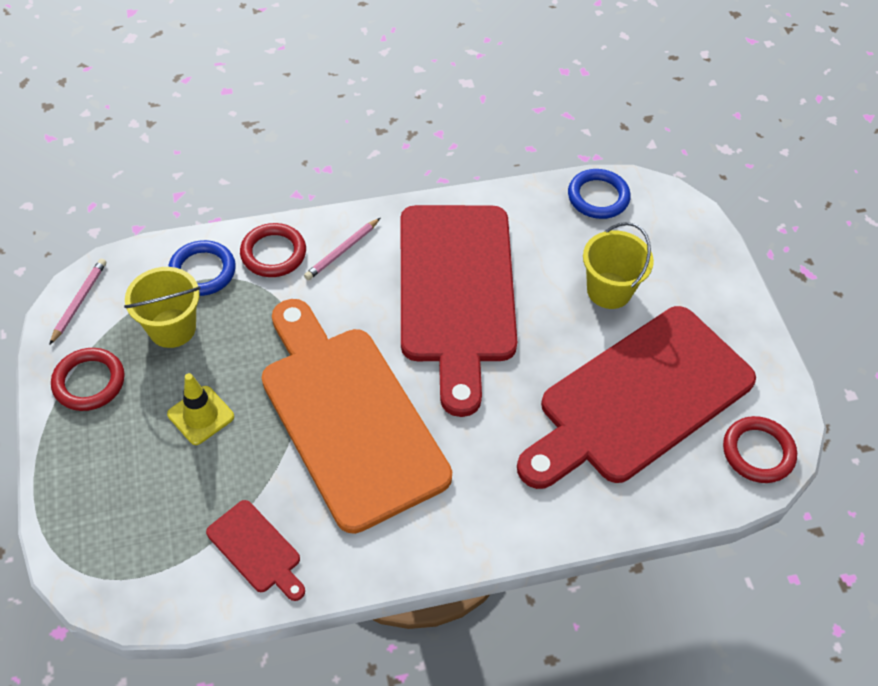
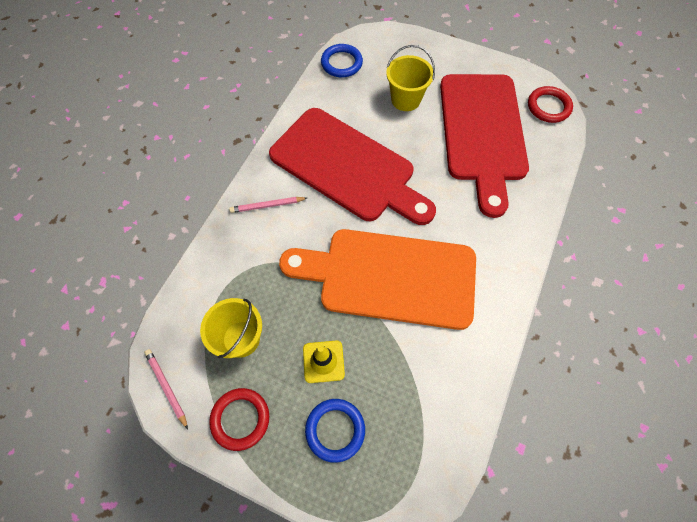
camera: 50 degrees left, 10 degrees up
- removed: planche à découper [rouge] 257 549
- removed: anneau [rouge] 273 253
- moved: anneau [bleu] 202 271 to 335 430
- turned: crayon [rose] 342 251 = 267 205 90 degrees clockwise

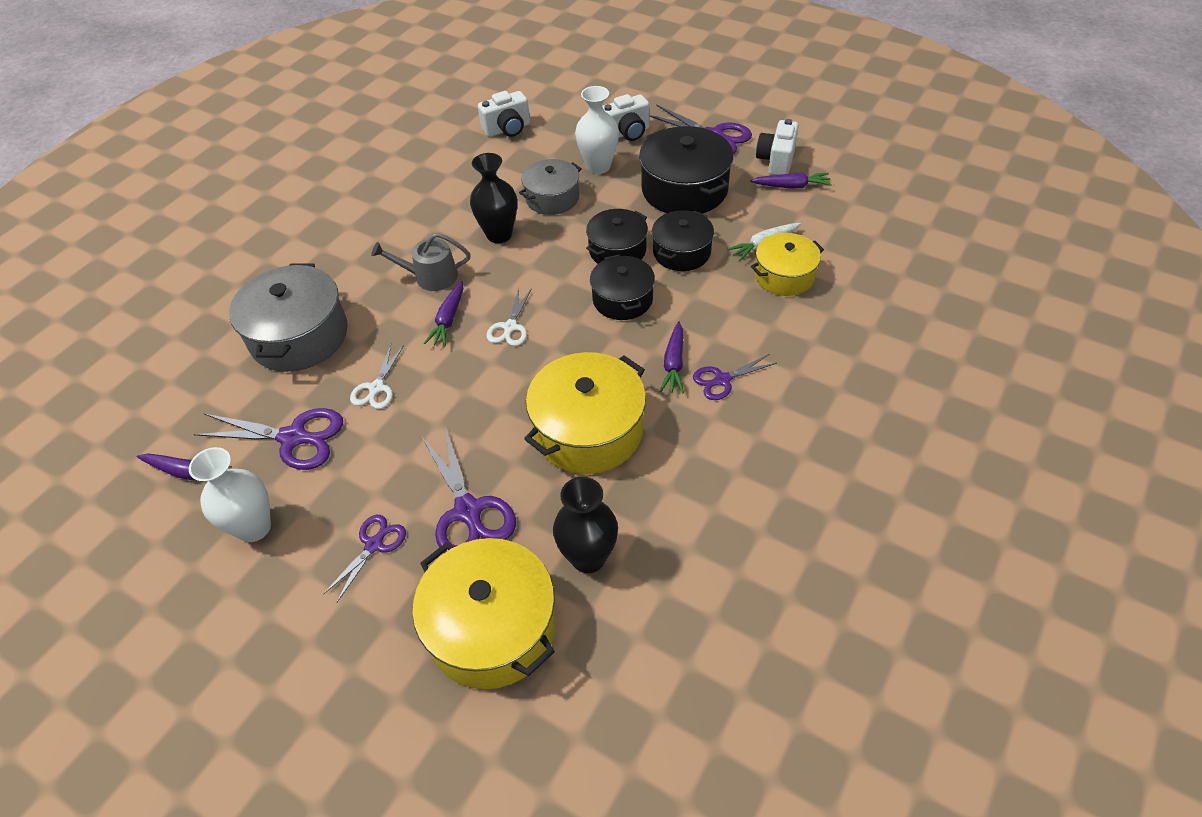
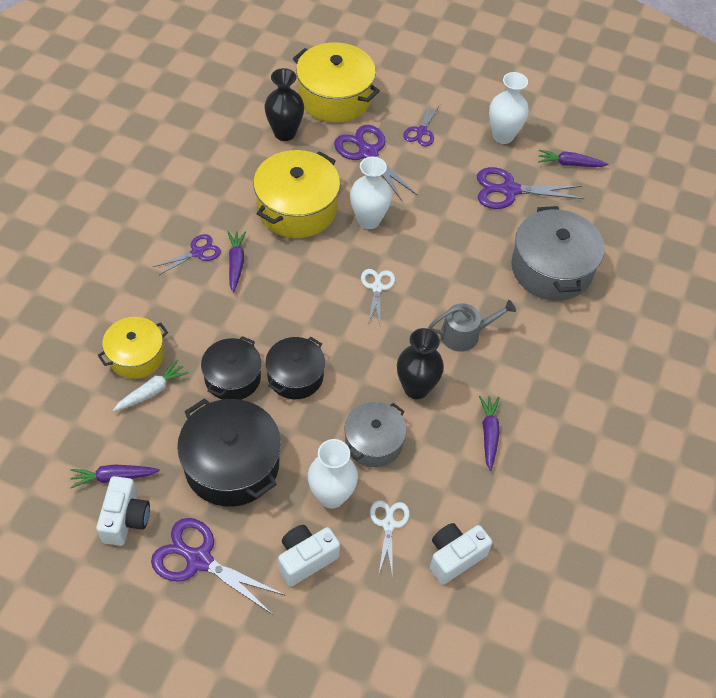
camera: 165 degrees right, 5 degrees up
- removed: marmite [noir] 622 299
- added: vase [blanc] 368 220
- moved: ciseaux [blanc] 376 388 to 388 524
- moved: carotte [violet] 448 320 to 489 434

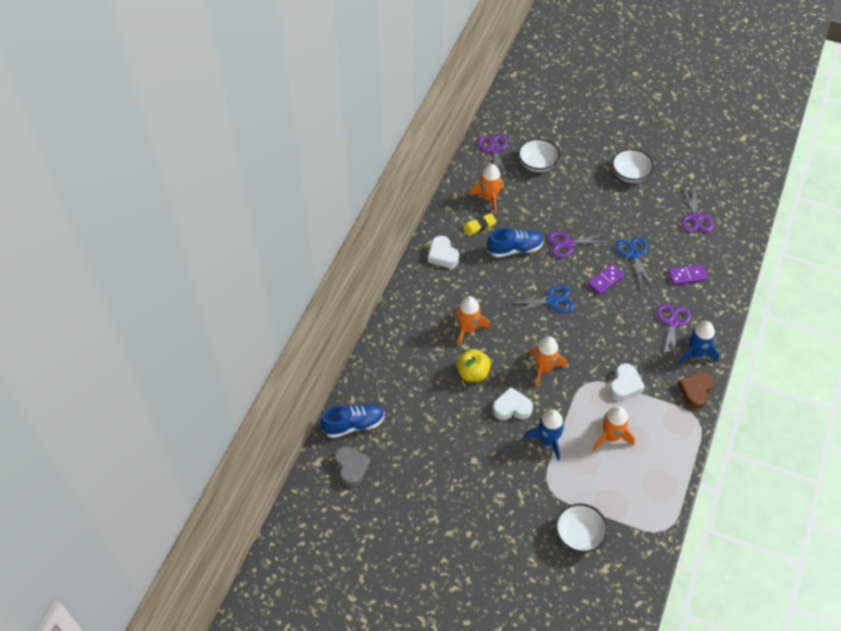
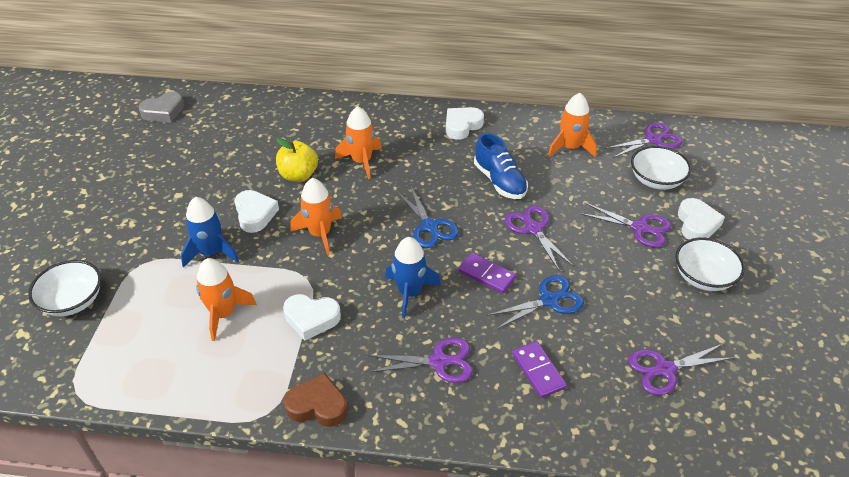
camera: 75 degrees right, 10 degrees down
- removed: chaussure [bleu] 354 425
- removed: gomme [jaune] 479 226
- added: ciseaux [violet] 640 228
- added: cœur [blanc] 697 224
- moved: fusée [bleu] 696 353 to 409 292

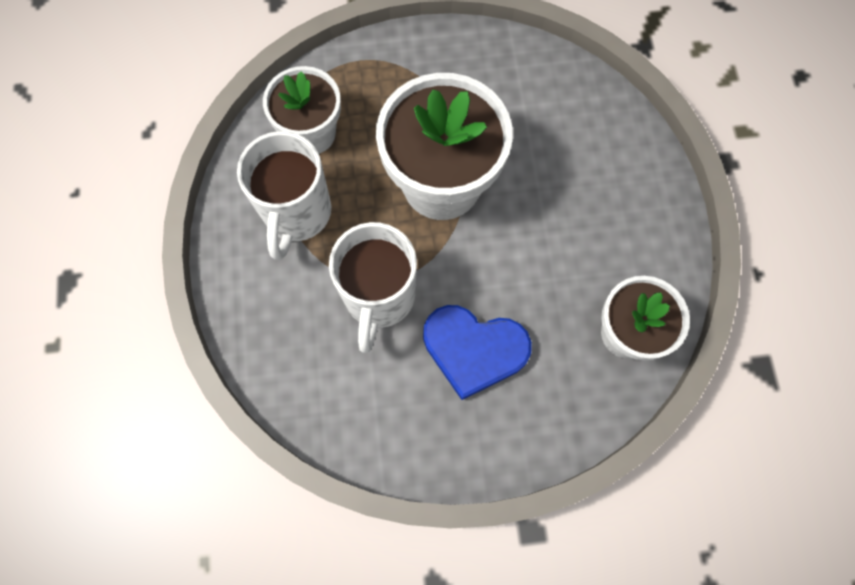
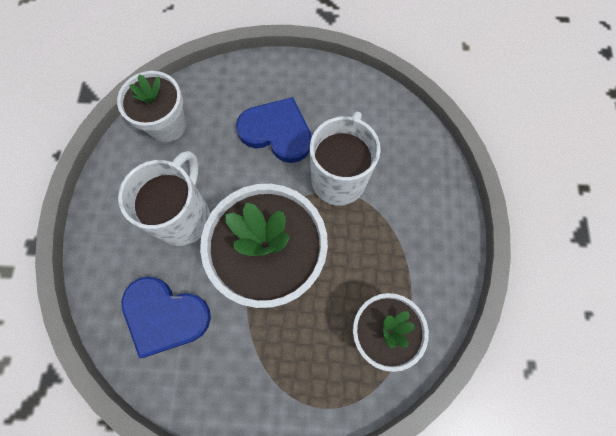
camera: 170 degrees left, 0 degrees up
- added: cœur [bleu] 165 315
- moved: tasse [blanc] 297 214 to 184 216

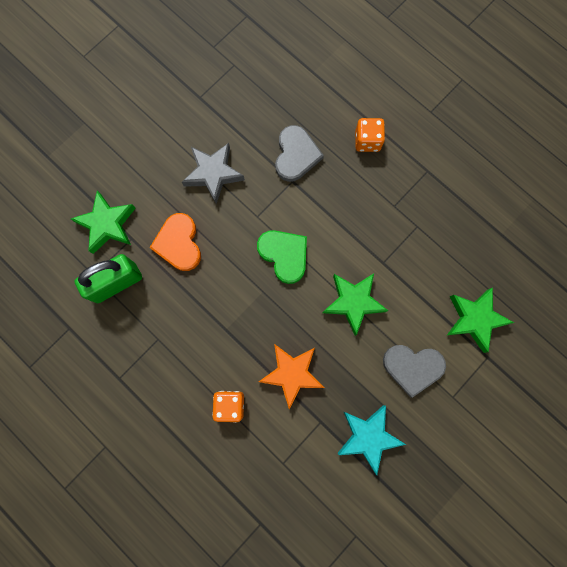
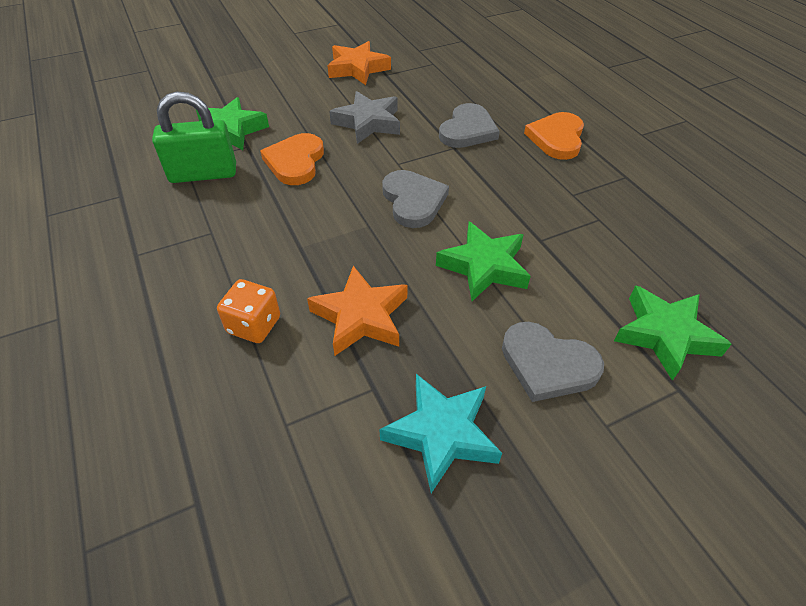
camera: 20 degrees right, 30 degrees down
- added: étoile [orange] 357 68
- replaced: dé [orange] 367 141 to cœur [orange] 556 138
- recoloured: cœur [vert] 284 255 to cœur [gris] 413 201

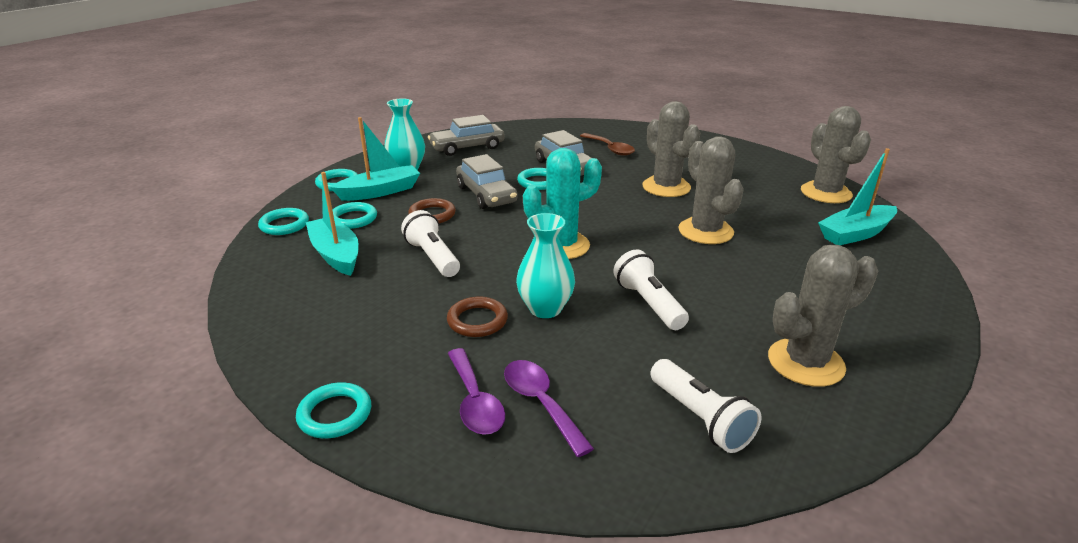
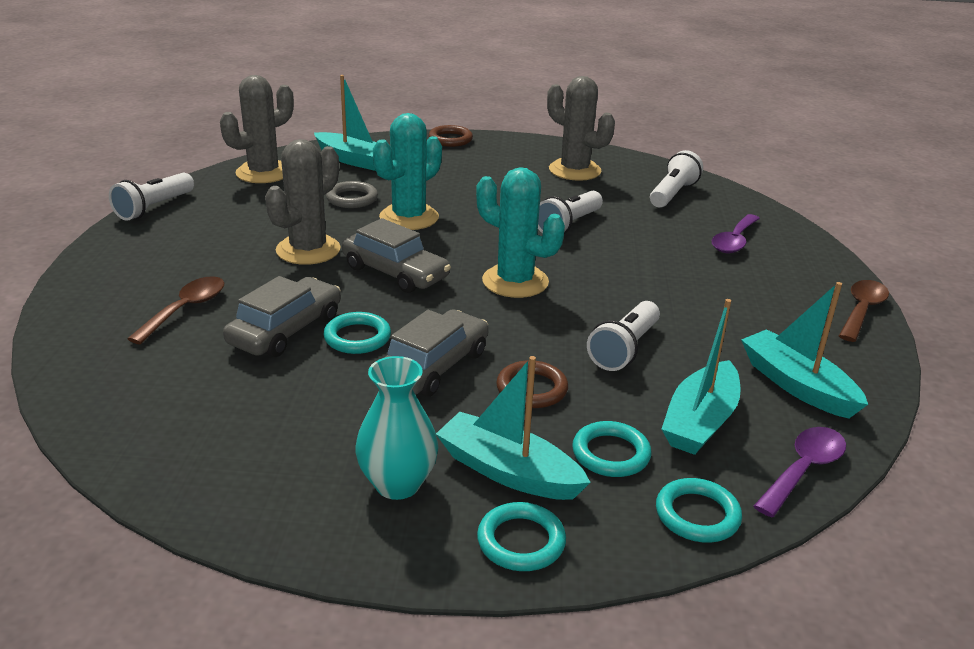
camera: 120 degrees left, 0 degrees up
- removed: vase [turquoise] 545 309
- added: lampe de poche [blanc] 154 208
- added: anneau [gris] 352 198
- added: bateau [turquoise] 797 385
- moved: voiture [gris] 467 147 to 395 272
- moved: anneau [marron] 477 320 to 450 139
- moved: cuillère [violet] 474 401 to 803 470
- replaced: anneau [turquoise] 335 414 to cuillère [marron] 862 311
- recoloured: cactus [gris] 705 231 to cactus [turquoise] 409 217

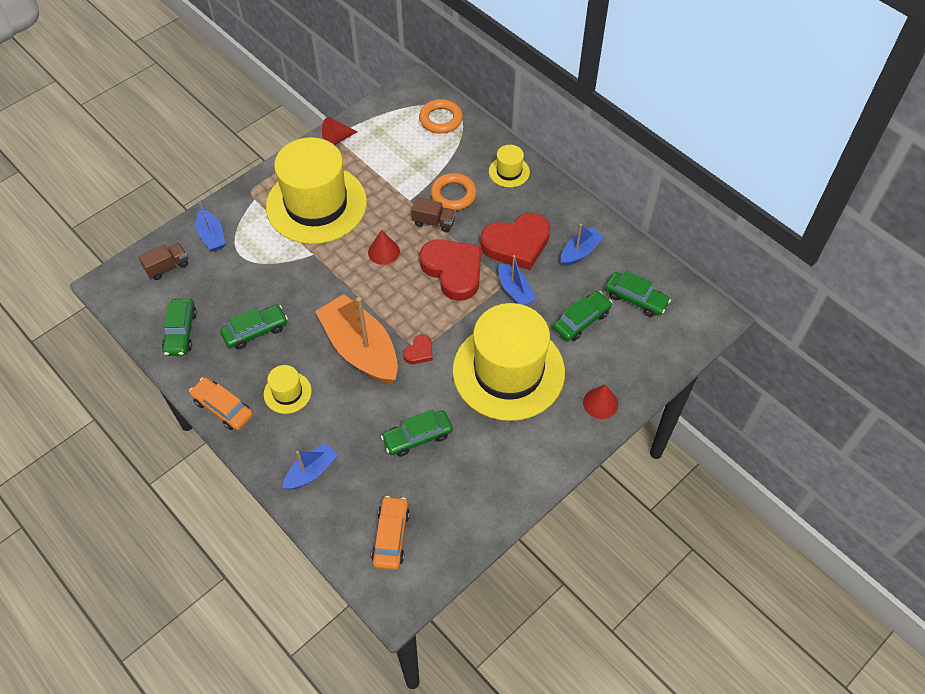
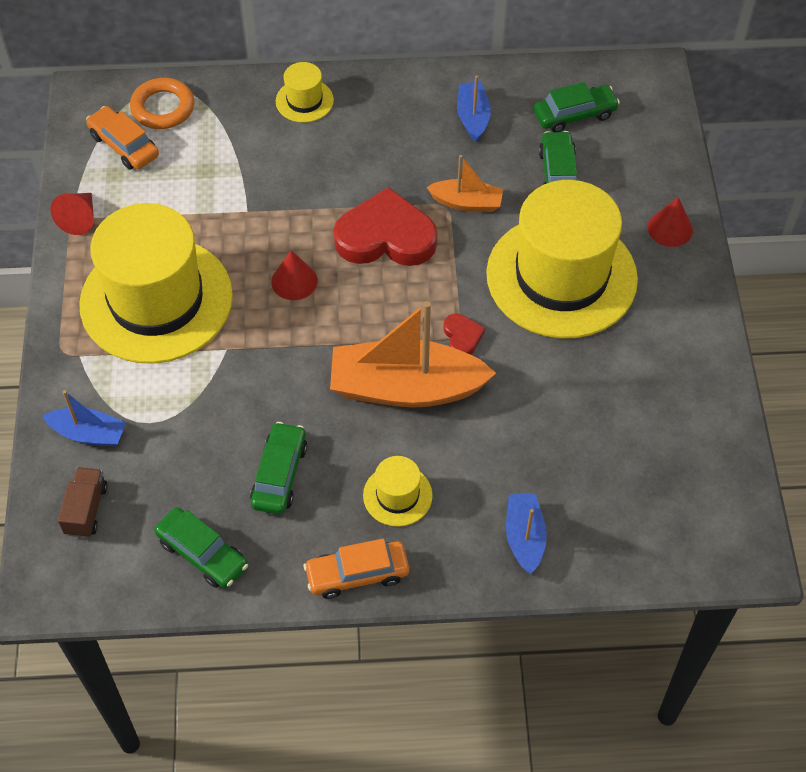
camera: 50 degrees left, 0 degrees up
- removed: voiture [vert] 417 437
- removed: camion [marron] 434 222
- removed: anneau [orange] 453 195
- removed: cœur [rouge] 516 244
- moved: voiture [orange] 391 536 to 124 145
- recoloured: bateau [bleu] 515 291 to bateau [orange] 466 203

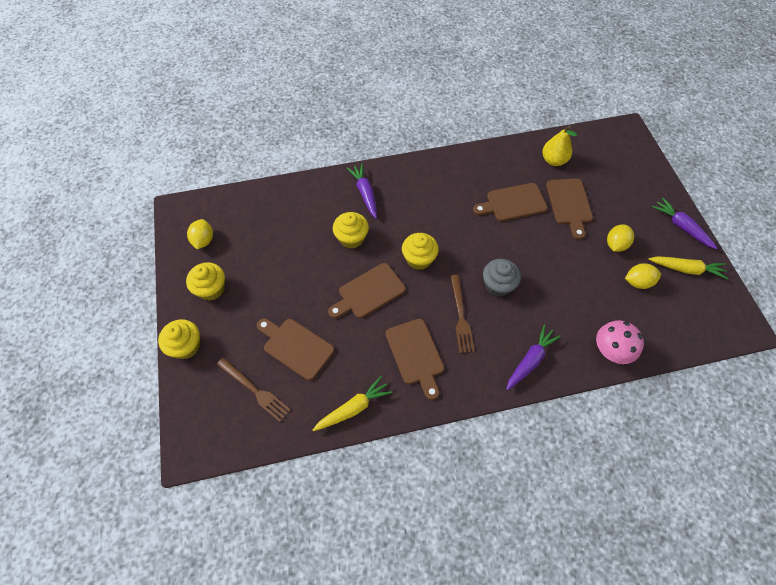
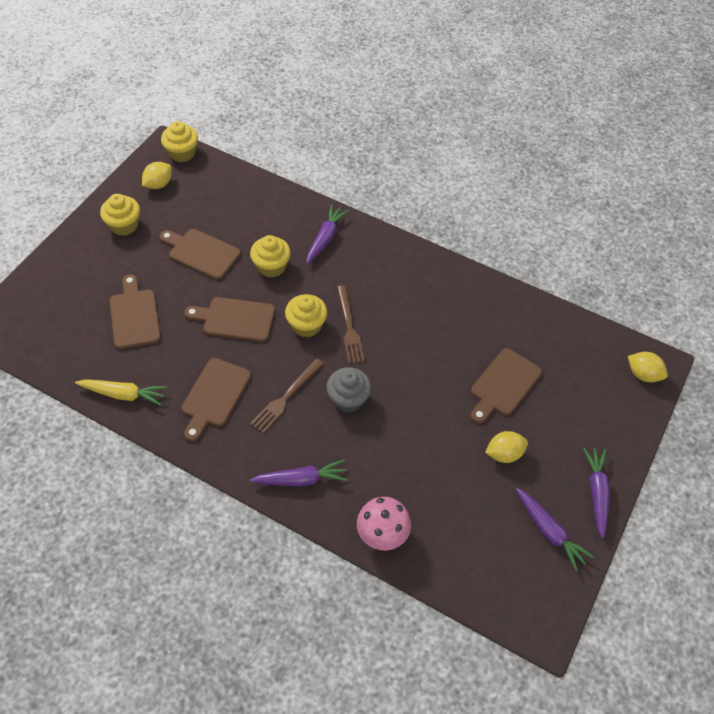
camera: 40 degrees right, 5 degrees down
- removed: poire [jaune] 553 160
- moved: muffin [jaune] 186 346 to 182 153
- moved: fourchette [marron] 254 390 to 349 327
- moved: planche à découper [marron] 513 203 to 201 253
- moved: citron [jaune] 637 282 to 643 374
- recoloured: carotte [jaune] 686 269 to carotte [violet] 549 531

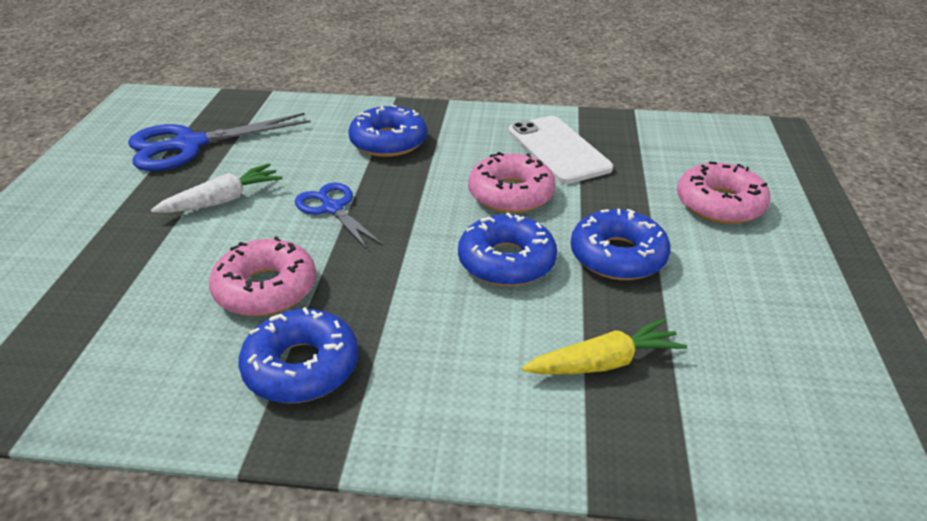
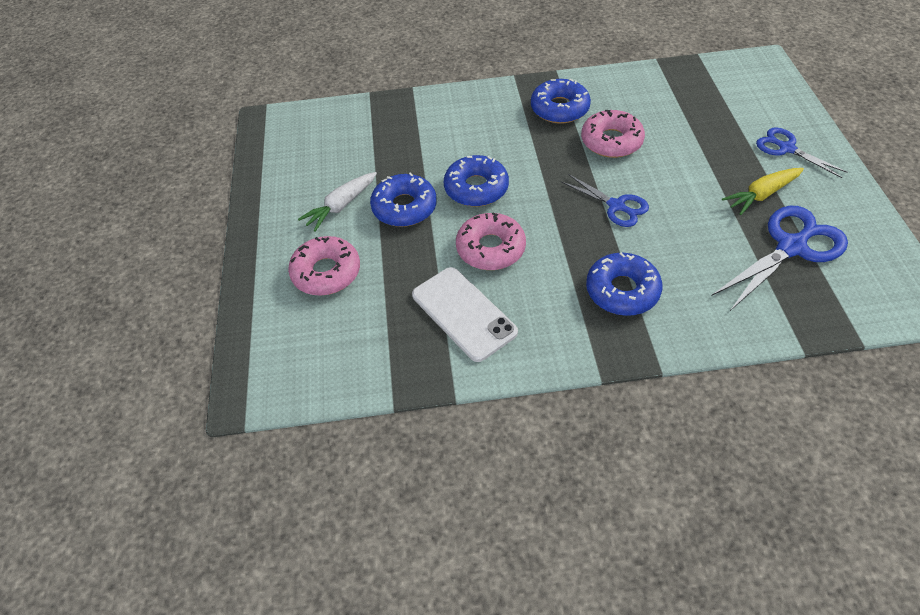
camera: 170 degrees right, 15 degrees up
- added: ciseaux [bleu] 786 148
- moved: carotte [blanc] 223 200 to 341 206
- moved: carotte [jaune] 604 363 to 761 195

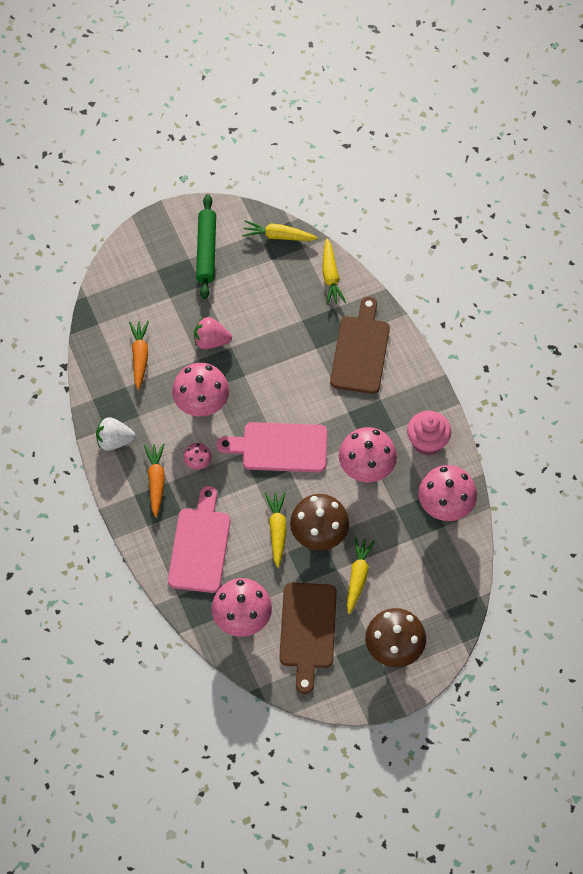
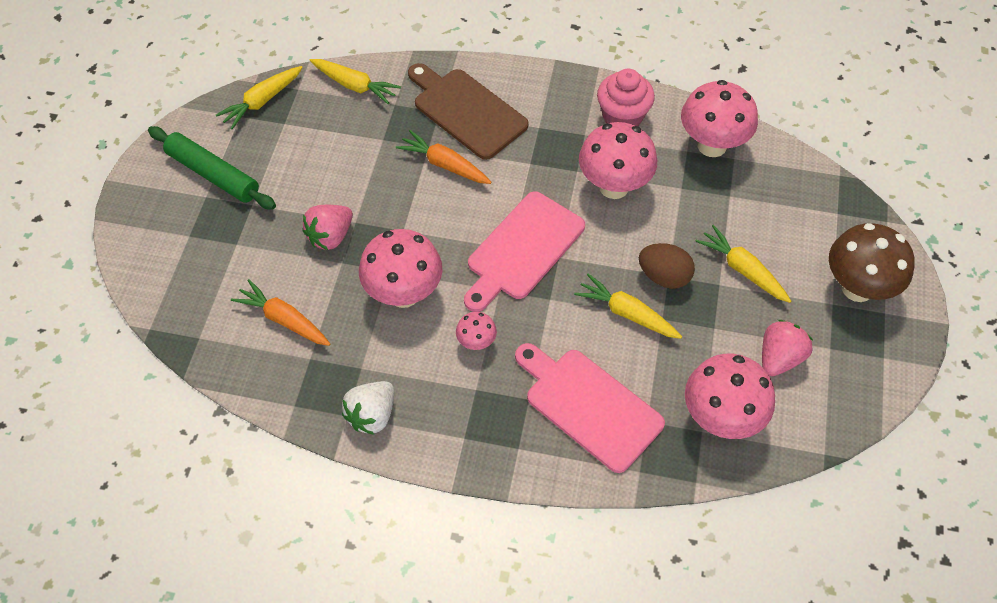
camera: 55 degrees left, 5 degrees down
- moved: carotte [orange] 156 481 to 444 165
- replaced: planche à découper [marron] 307 630 to fraise [rose] 779 358
- replaced: champignon [marron] 319 535 to œuf [marron] 664 276

